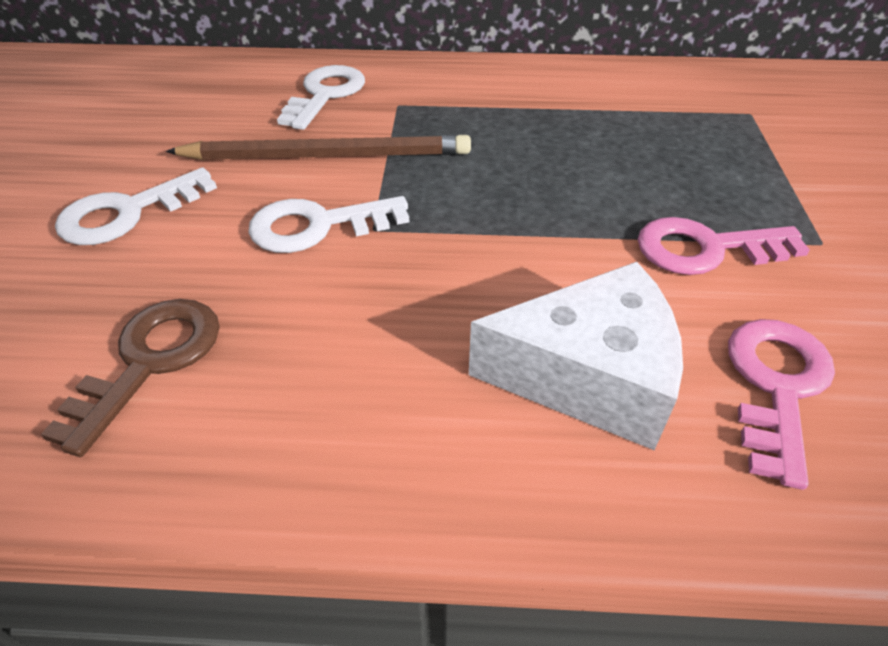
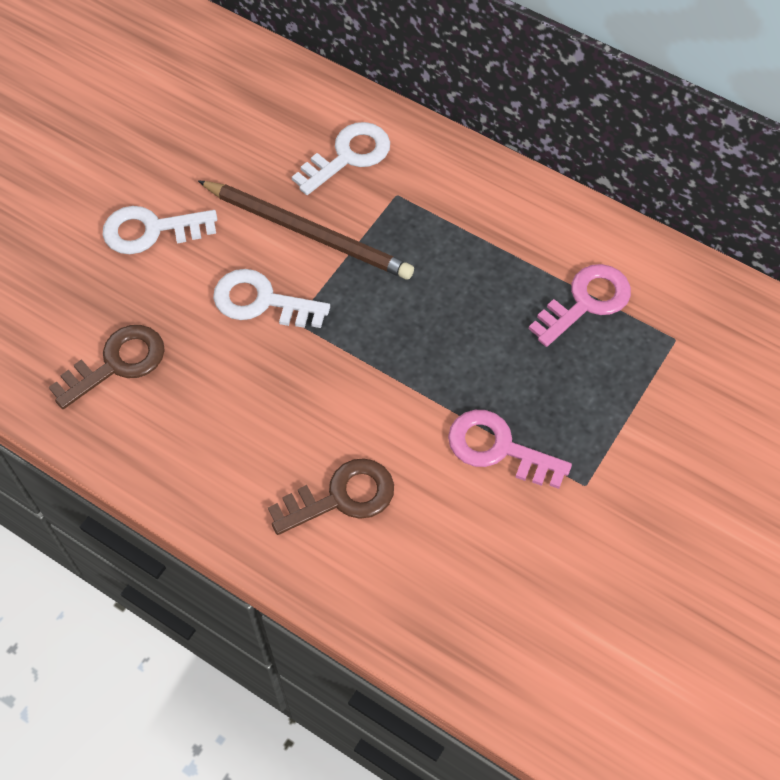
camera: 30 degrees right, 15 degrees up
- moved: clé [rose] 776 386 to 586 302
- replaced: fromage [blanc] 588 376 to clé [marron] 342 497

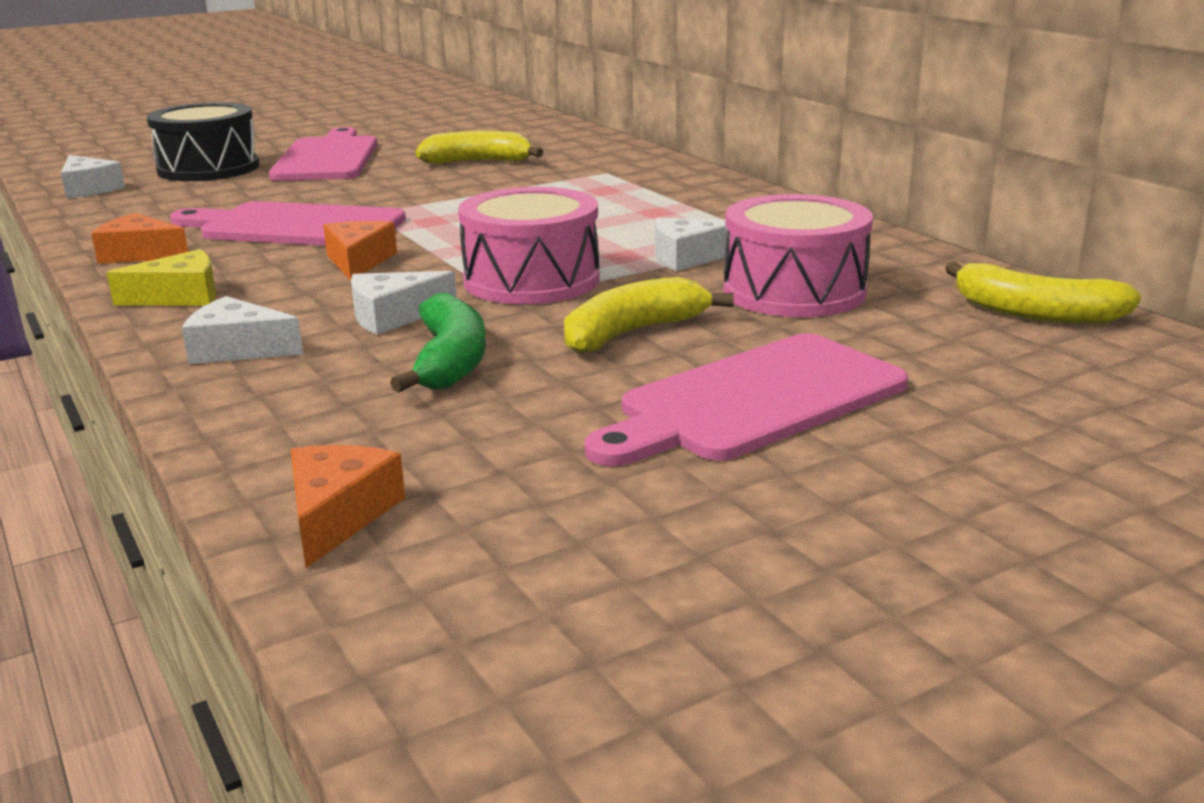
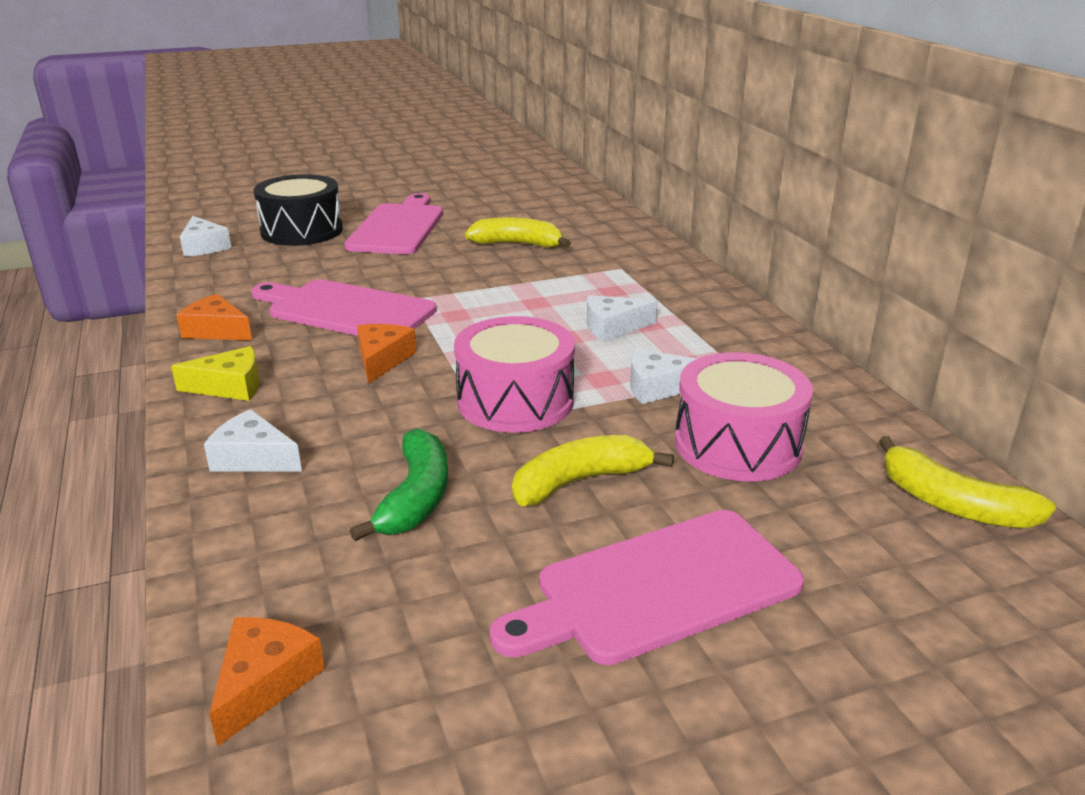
camera: 10 degrees right, 5 degrees up
- moved: fromage [blanc] 393 316 to 613 327

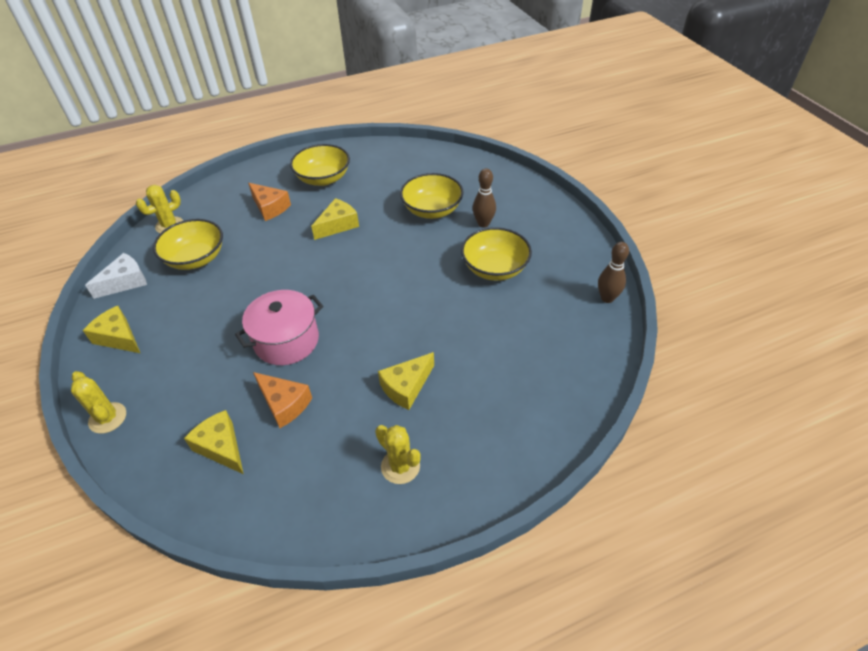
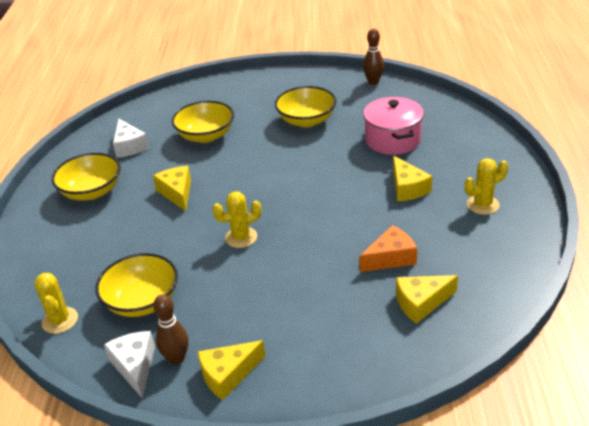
camera: 65 degrees left, 10 degrees down
- removed: fromage [orange] 270 207
- added: fromage [blanc] 129 146
- moved: cactus [jaune] 107 418 to 241 237
- moved: marmite [rose] 286 341 to 392 140
- moved: quille [marron] 483 223 to 176 358

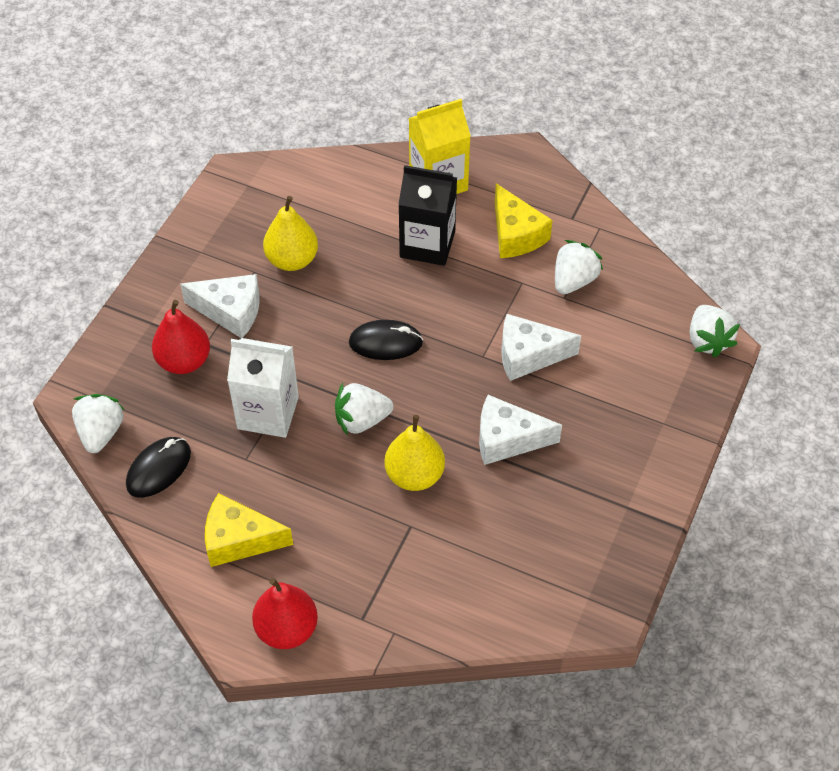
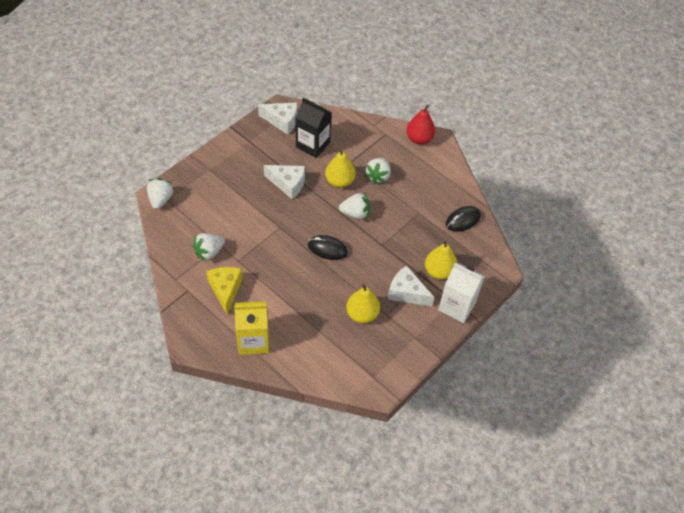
camera: 165 degrees left, 0 degrees up
- removed: fromage [jaune] 239 540
- moved: fraise [blanc] 101 432 to 378 176
- moved: brique de lait [blanc] 268 413 to 456 306
- moved: brique de lait [noir] 427 244 to 313 145
- moved: fromage [blanc] 528 355 to 282 121
- recoloured: poire [rouge] 184 361 to poire [jaune] 439 271

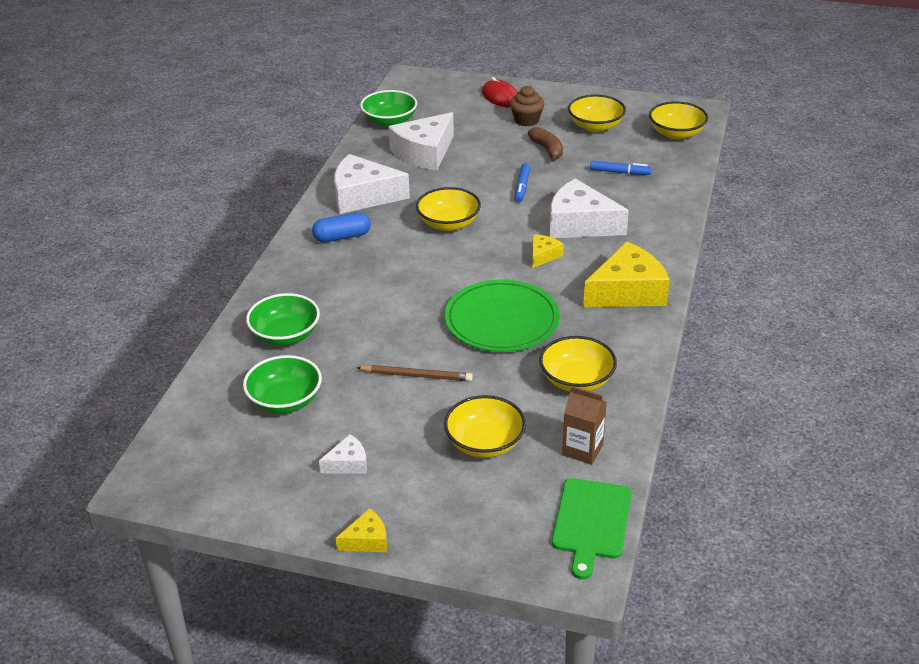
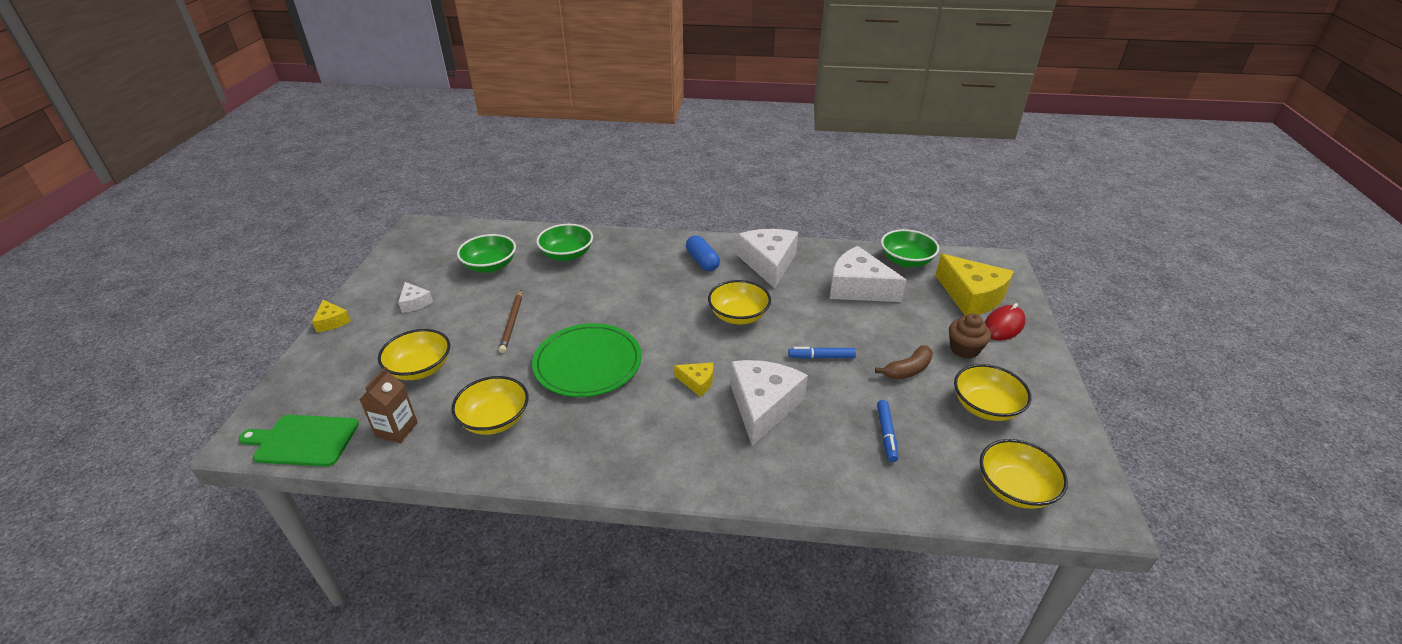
camera: 80 degrees right, 0 degrees up
- moved: fromage [jaune] 627 291 to 971 296

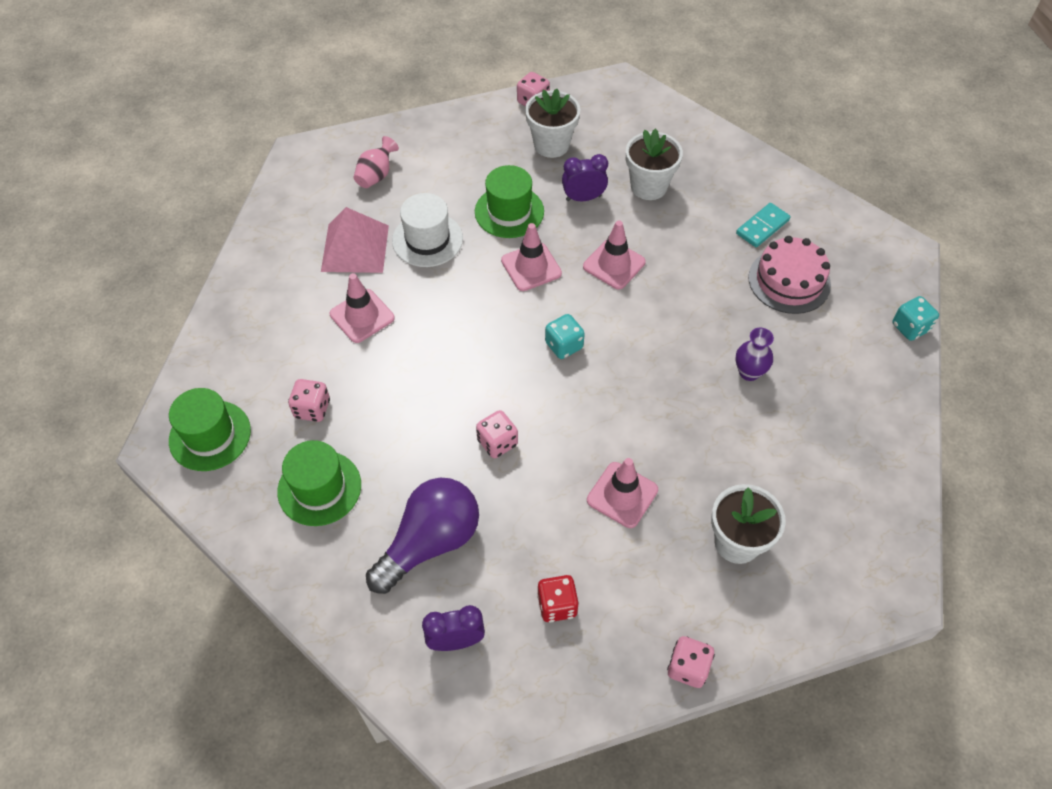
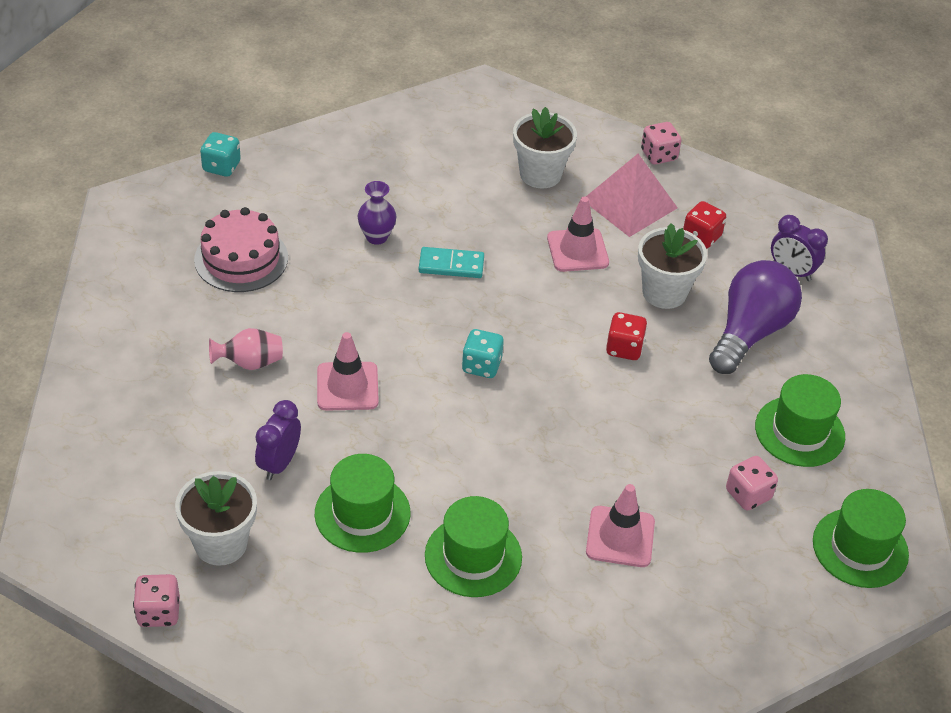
camera: 135 degrees left, 10 degrees down
- removed: cône de chantier [rose] 531 267
- moved: pyramide [rose] 355 248 to 629 203
- moved: vase [rose] 376 175 to 250 363
- moved: pot de fleurs [blanc] 648 186 to 664 292
- moved: domino [turquoise] 762 227 to 451 265
- recoloured: chapeau [blanc] 427 239 to chapeau [vert] 473 556
- recoloured: dé [rose] 497 442 to dé [rouge] 624 348
- turned: ampoule [violet] 430 542 = 749 332 120 degrees clockwise
- turned: réveil [violet] 583 198 = 279 463 75 degrees clockwise

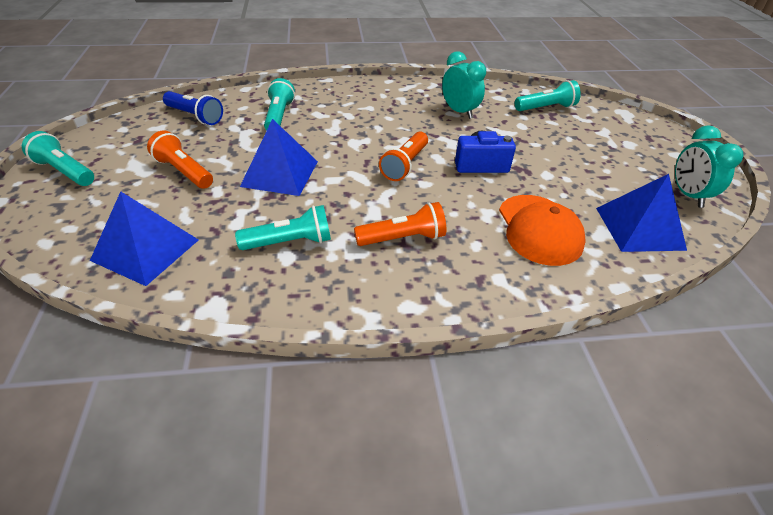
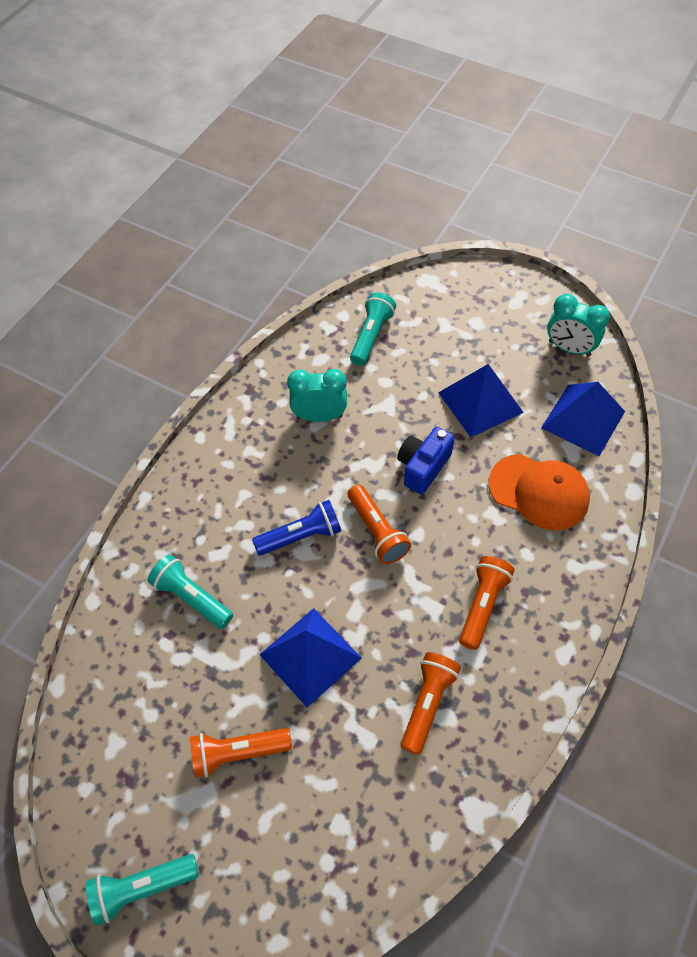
camera: 50 degrees left, 15 degrees up
- moved: pyramide [bleu] 145 250 to 480 402
- moved: lampe de poche [bleu] 195 116 to 301 536
- recoloured: lampe de poche [turquoise] 290 242 to lampe de poche [orange] 427 703

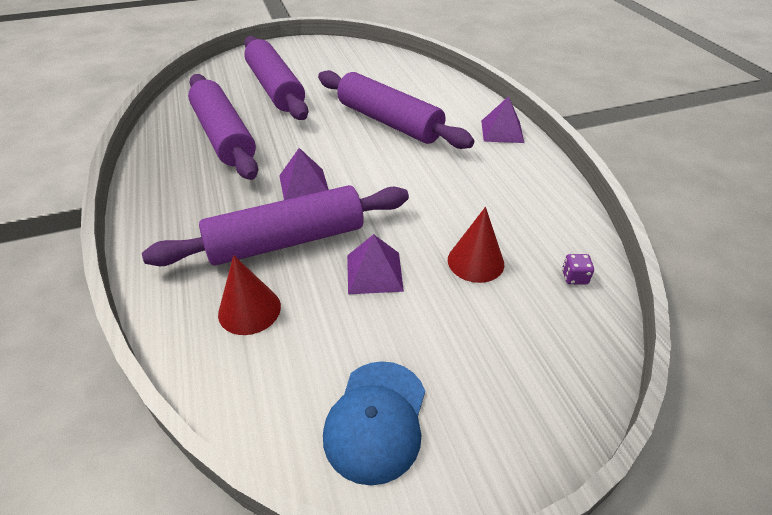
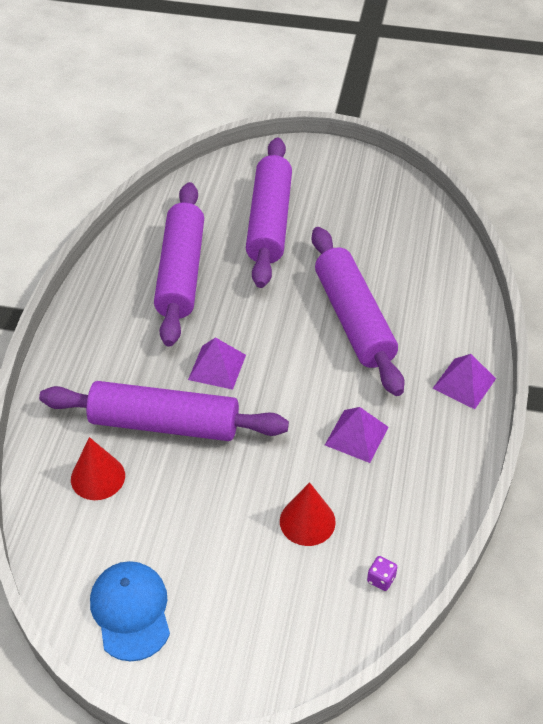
camera: 30 degrees right, 5 degrees up
- moved: pyramide [violet] 374 272 to 356 436
- turned: casquette [bleu] 376 420 = 131 611 120 degrees clockwise

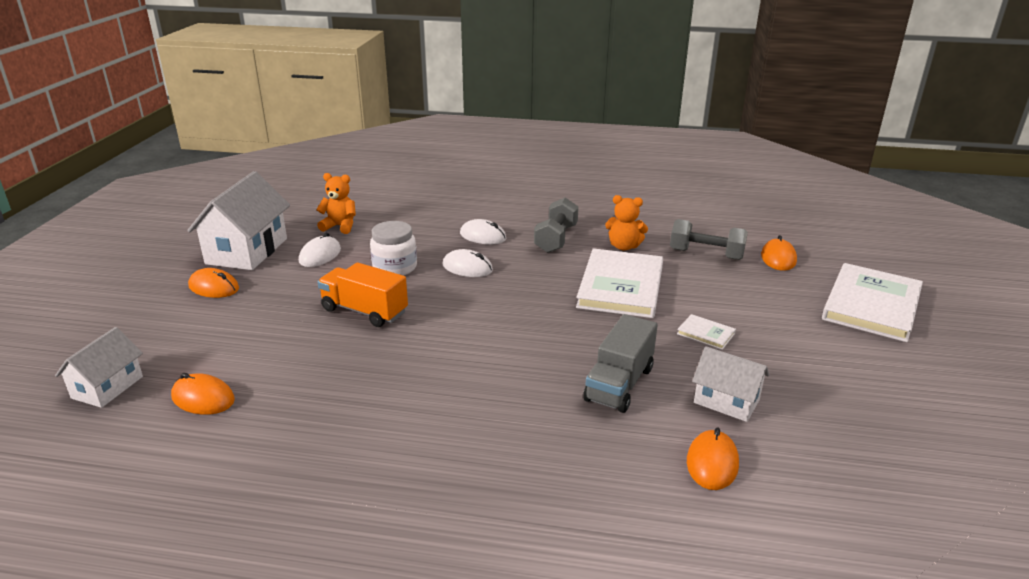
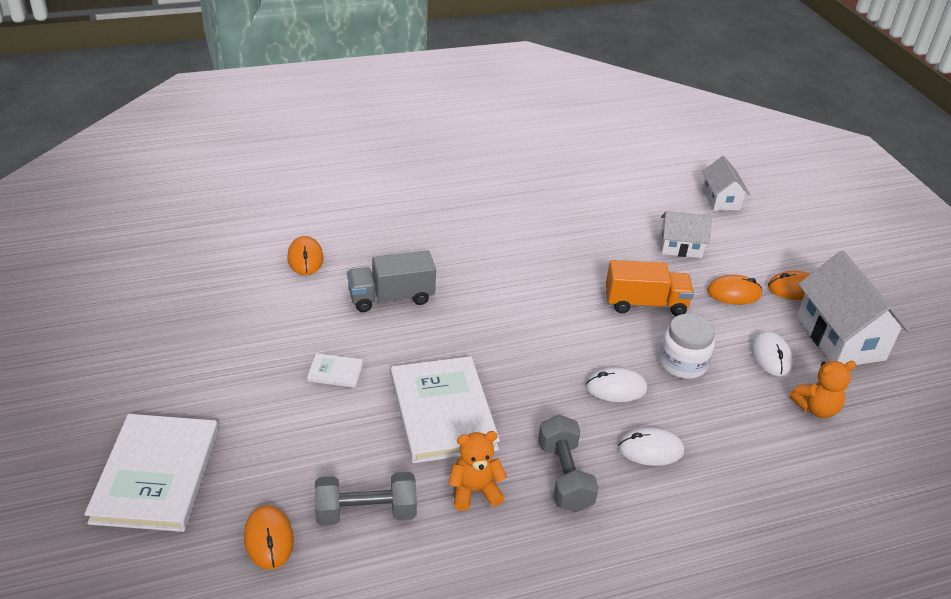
camera: 150 degrees right, 10 degrees up
- moved: souris [orange] 203 398 to 733 293
- moved: maison [blanc] 726 401 to 680 247
- turned: camion [gris] 619 384 = 391 297 105 degrees counterclockwise

